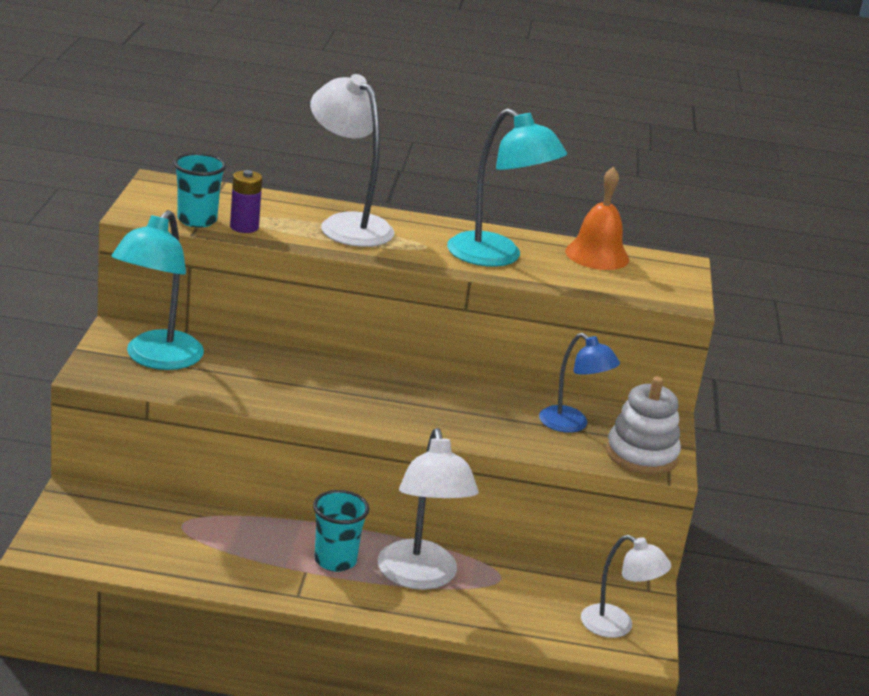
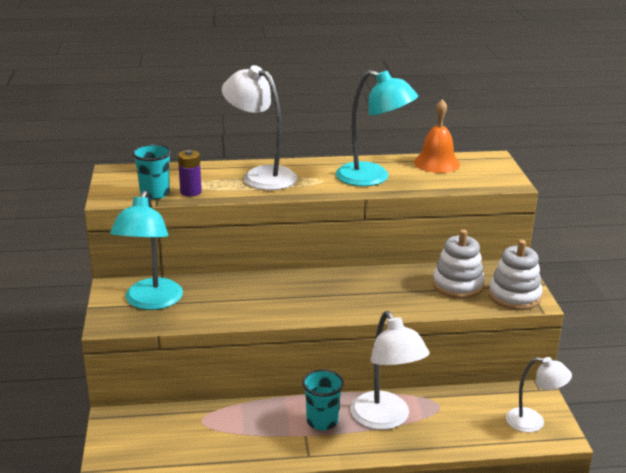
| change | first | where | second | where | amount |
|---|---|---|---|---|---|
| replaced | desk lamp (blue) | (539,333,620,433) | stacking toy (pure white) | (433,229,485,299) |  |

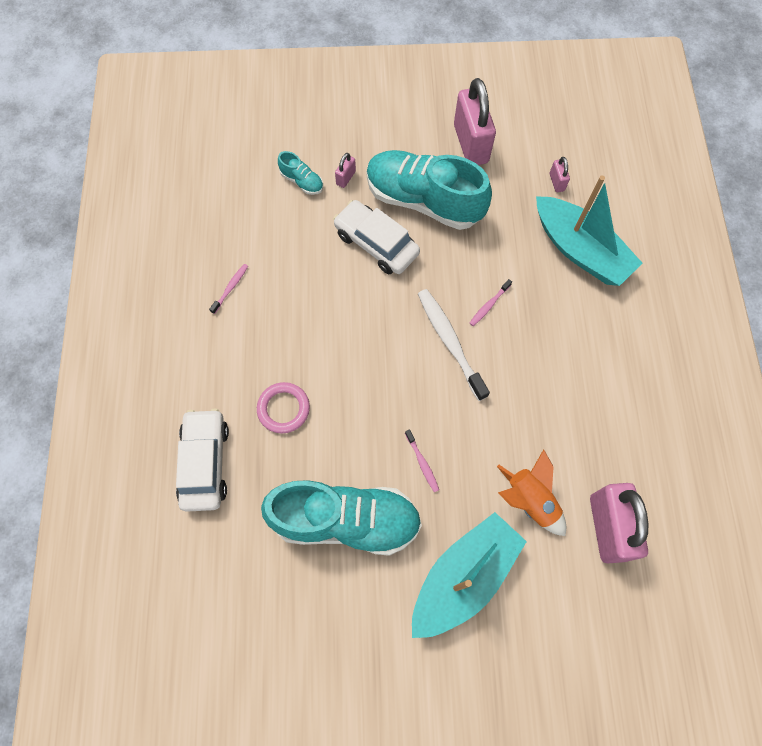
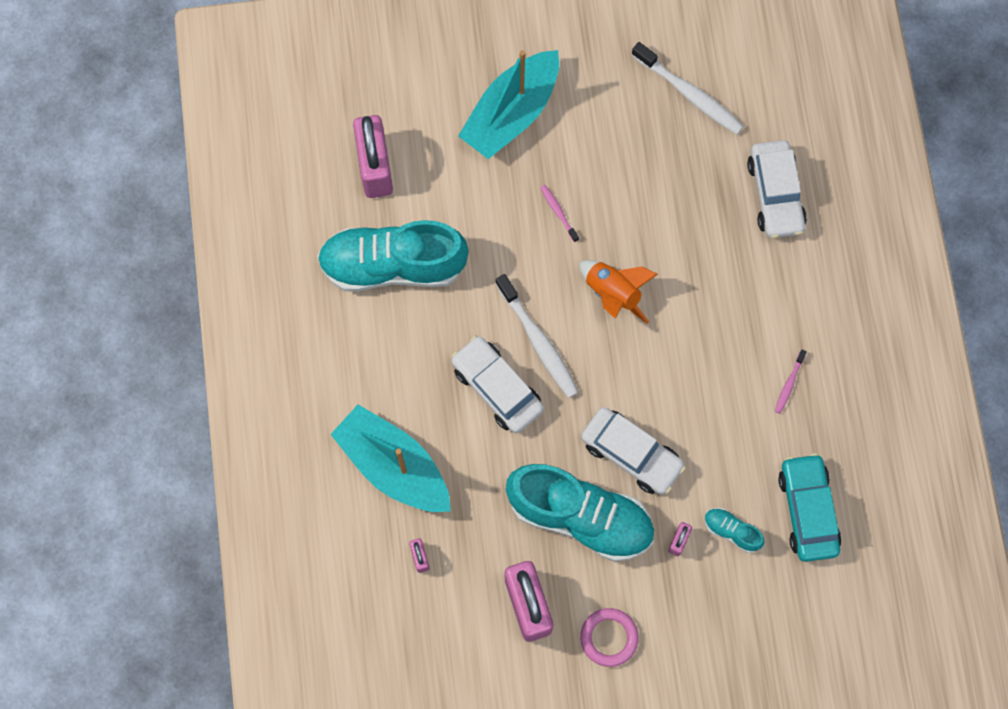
| change | first | where | second | where | amount |
|---|---|---|---|---|---|
| moved | shoe (teal) | (261,480,422,556) |  | (317,220,469,292) |  |
| replaced | tooth brush (rosy) | (470,279,512,326) | car (pure white) | (451,336,544,433) |  |
| moved | toy rocket (bright orange) | (497,449,566,536) |  | (579,260,658,324) |  |
| moved | ring (rosy) | (257,382,310,433) |  | (580,608,639,667) |  |
| added |  |  | tooth brush (pure white) | (632,42,744,135) |  |
| added |  |  | car (teal) | (778,453,841,562) |  |

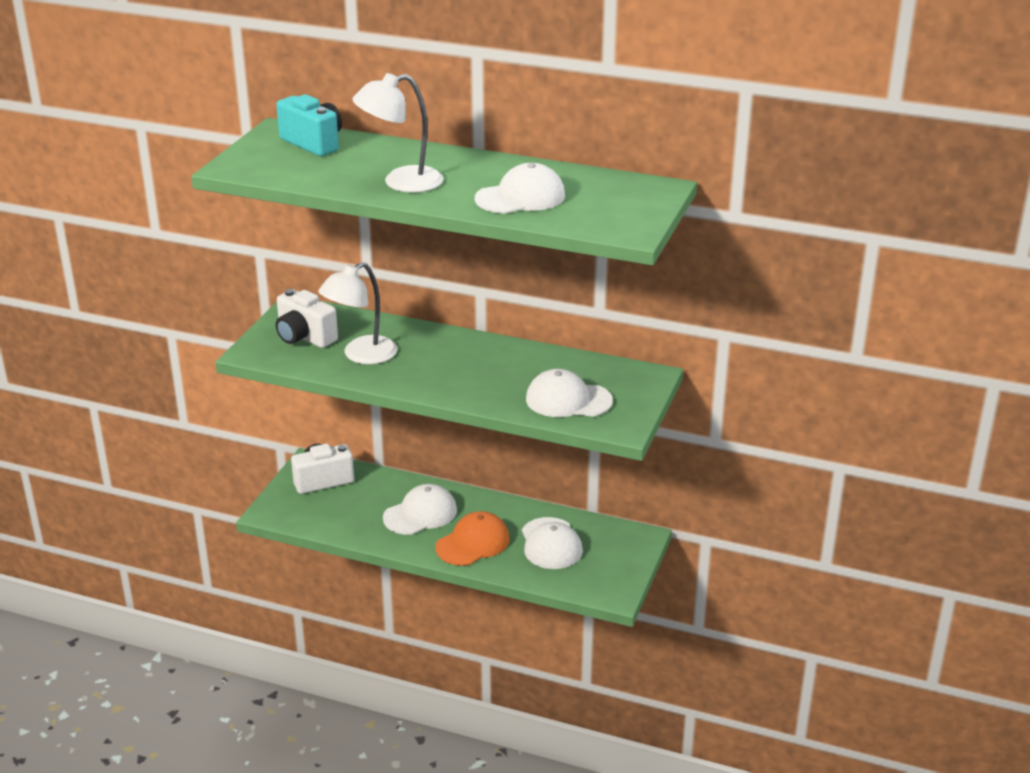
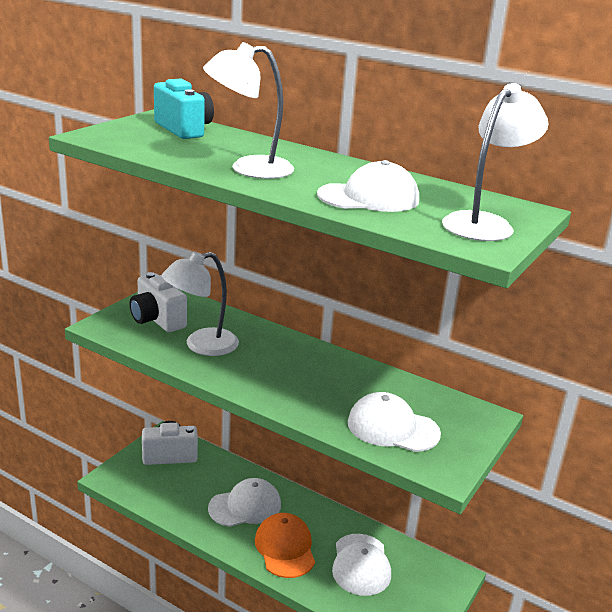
| change | first | where | second | where | amount |
|---|---|---|---|---|---|
| turned | peaked cap (bright orange) | (436,511,510,566) |  | (255,513,315,578) | 75 degrees counterclockwise |
| added |  |  | desk lamp (pure white) | (442,83,548,241) |  |

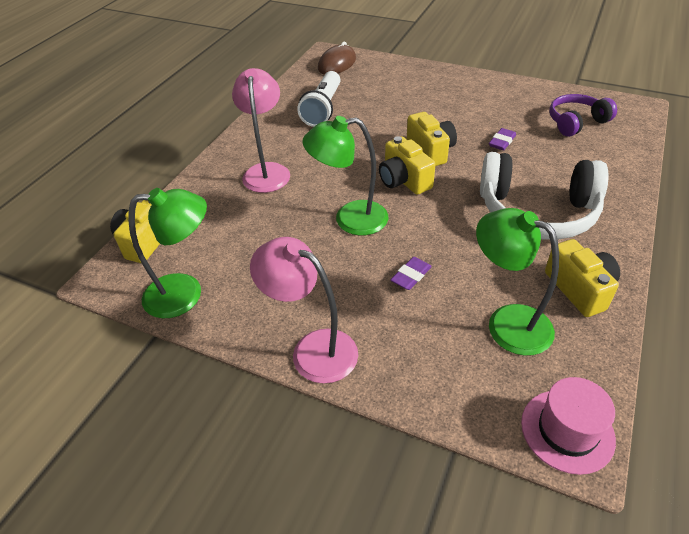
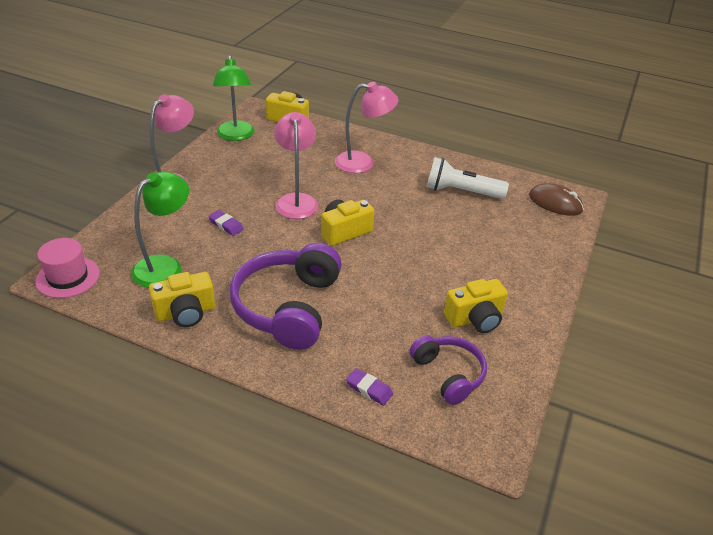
| change | first | where | second | where | amount |
|---|---|---|---|---|---|
| recoloured | over-ear headphones (pure white) | (480,152,609,240) | over-ear headphones (violet) | (230,243,342,350) |  |
| recoloured | desk lamp (green) | (302,116,388,235) | desk lamp (rosy) | (274,112,318,219) |  |
| moved | gum eraser (violet) | (489,128,516,150) |  | (346,368,393,406) |  |
| moved | compact camera (yellow) | (407,112,457,166) |  | (444,279,508,333) |  |

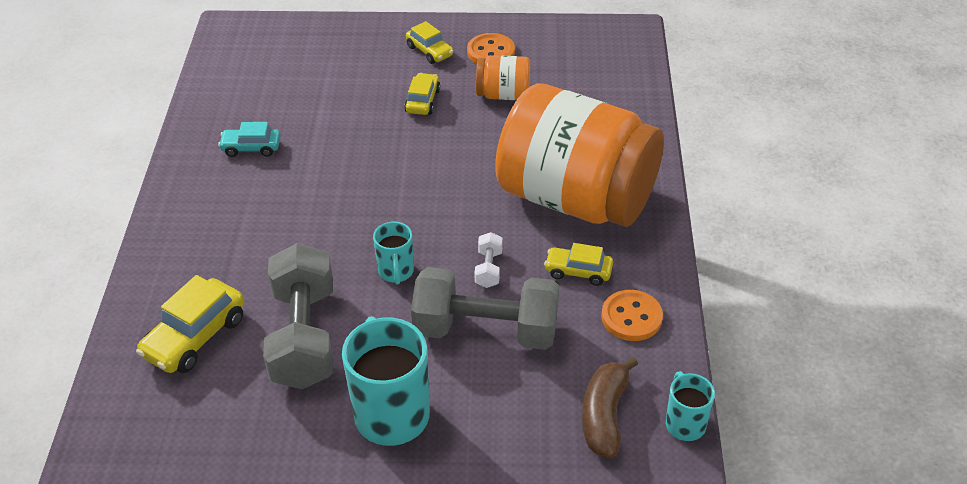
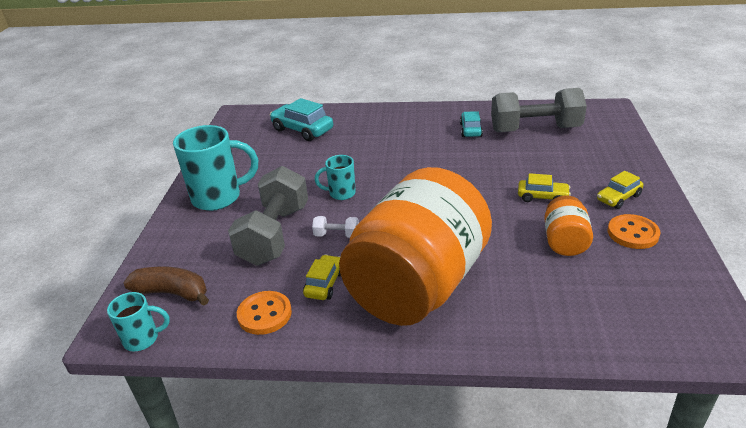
| change | first | where | second | where | amount |
|---|---|---|---|---|---|
| recoloured | car (yellow) | (136,275,244,373) | car (teal) | (270,98,333,141) |  |
| moved | hand weight (ash-grey) | (263,243,333,389) |  | (491,88,587,132) |  |

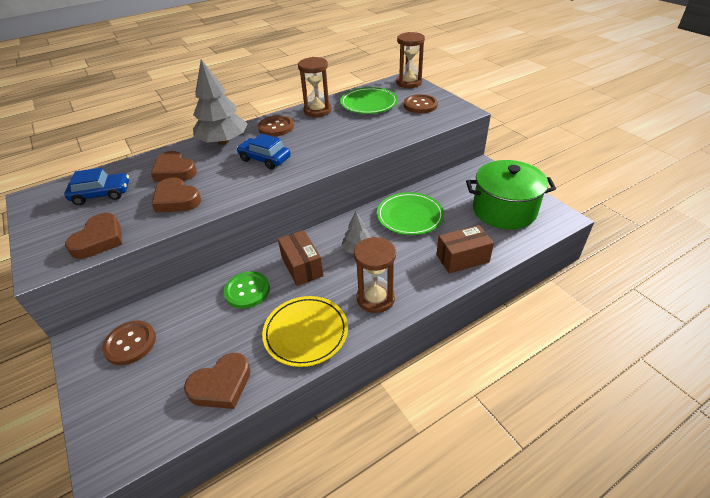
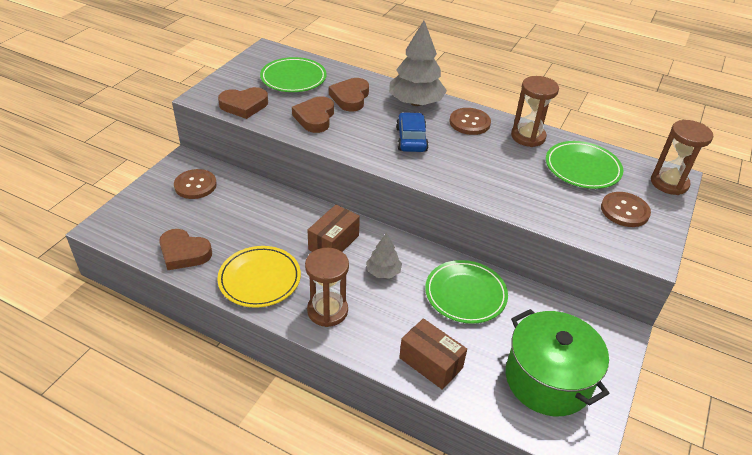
| change | first | where | second | where | amount |
|---|---|---|---|---|---|
| replaced | car (blue) | (64,168,129,205) | plate (green) | (260,57,327,92) |  |
| removed | sewing button (green) | (224,271,270,309) |  |  |  |

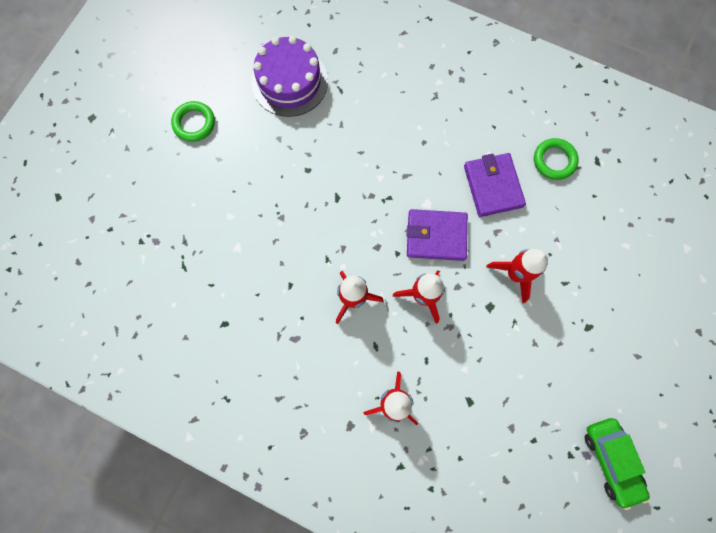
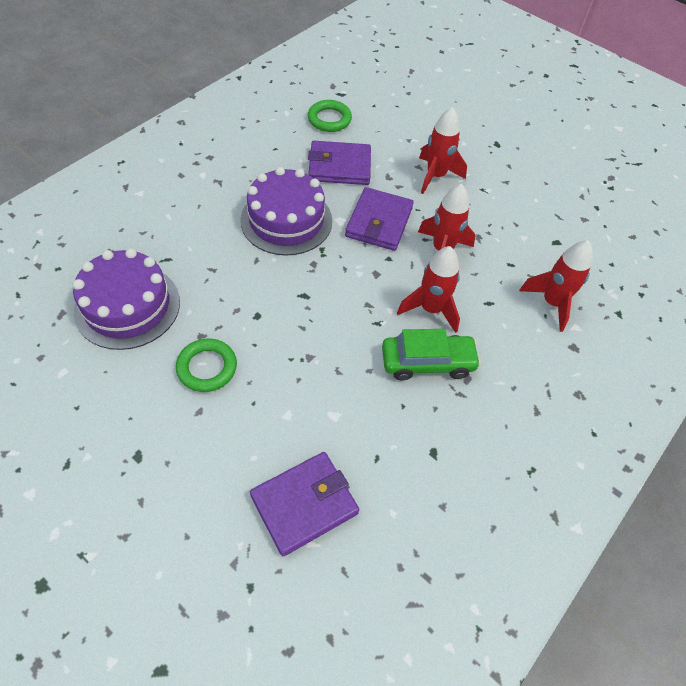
| change | first | where | second | where | amount |
|---|---|---|---|---|---|
| moved | ring (green) | (171,101,215,142) |  | (176,339,237,392) |  |
| added |  |  | layer cake (violet) | (240,167,332,256) |  |
| added |  |  | billfold (violet) | (250,452,359,556) |  |
| moved | car (green) | (584,418,650,510) |  | (382,329,481,381) |  |

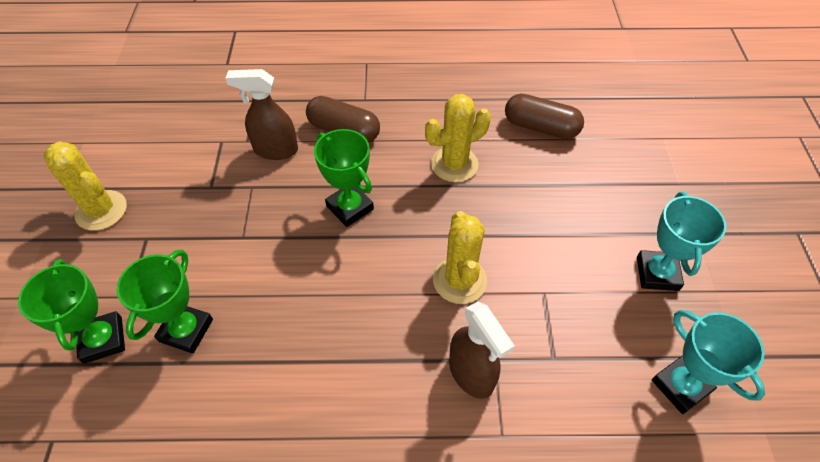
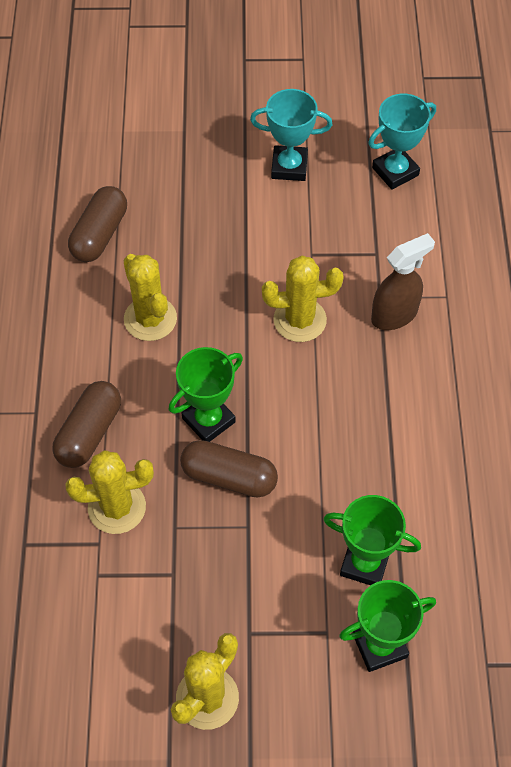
| change | first | where | second | where | amount |
|---|---|---|---|---|---|
| replaced | spray bottle (brown) | (225,69,298,160) | prickly plant (yellow) | (65,450,154,534) |  |
| added |  |  | capsule (brown) | (180,440,278,498) |  |

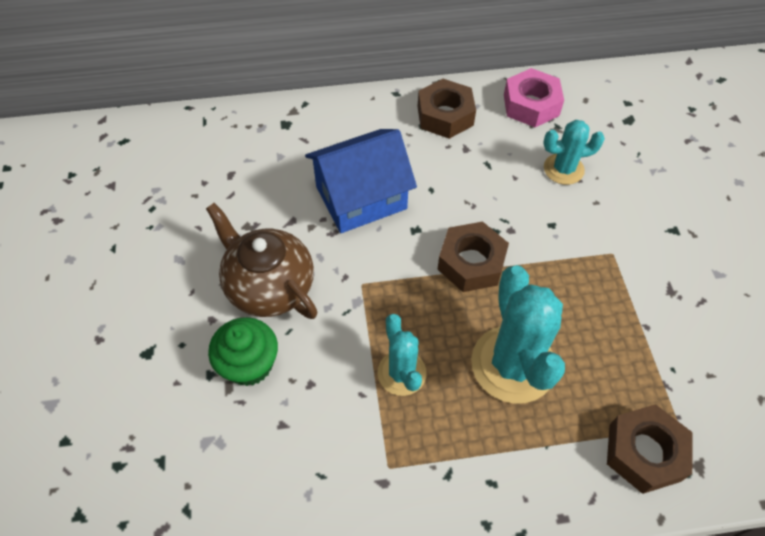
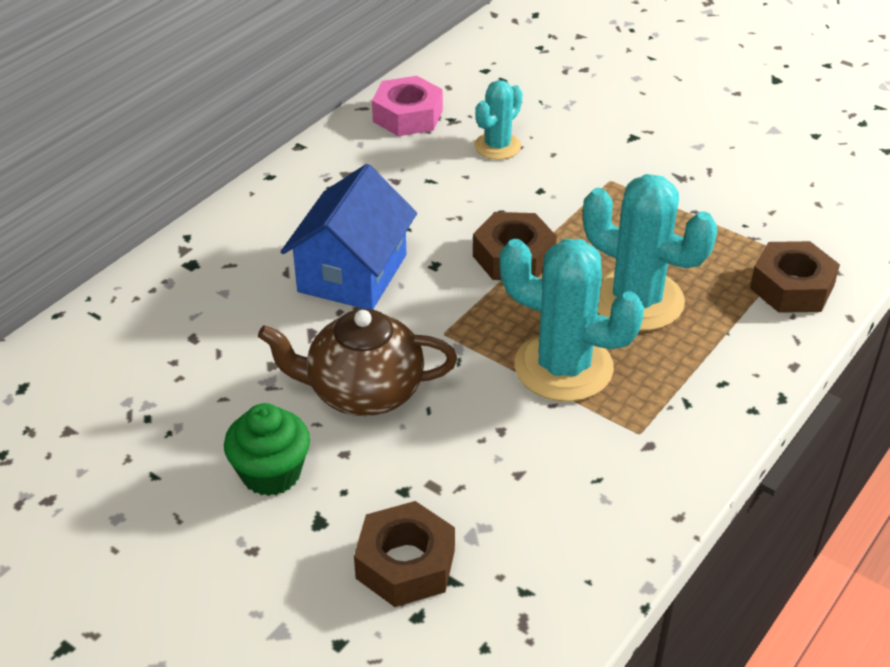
| change | first | where | second | where | amount |
|---|---|---|---|---|---|
| moved | fairy cake (green) | (208,317,278,386) |  | (224,403,310,496) |  |
| moved | nut (brown) | (418,79,476,139) |  | (354,501,455,607) |  |
| resized | prickly plant (teal) | (377,314,427,396) |  | (499,239,644,402) | x1.74 |

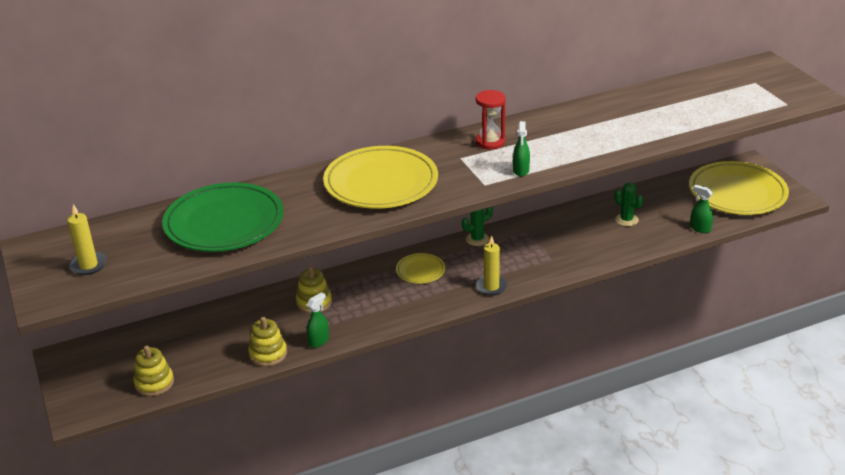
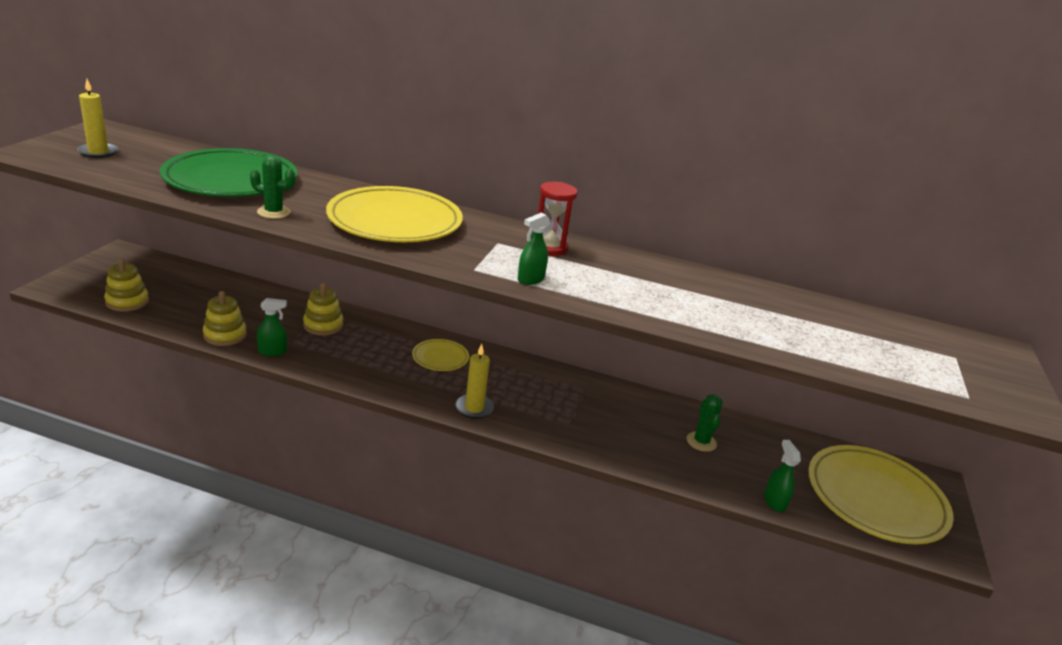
| change | first | where | second | where | amount |
|---|---|---|---|---|---|
| moved | prickly plant (green) | (462,207,493,246) |  | (250,155,295,219) |  |

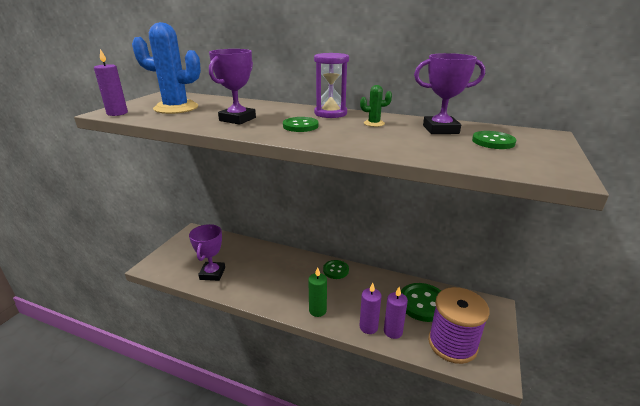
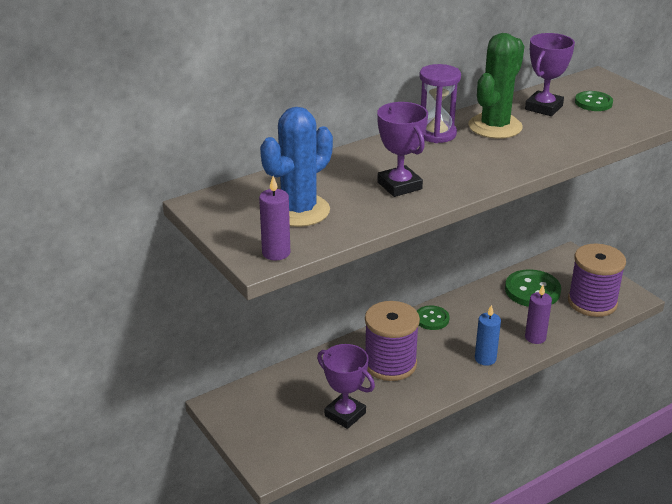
| change | first | where | second | where | amount |
|---|---|---|---|---|---|
| added |  |  | spool (violet) | (365,301,420,381) |  |
| resized | prickly plant (green) | (360,85,392,127) |  | (468,33,524,139) | x2.33 |
| recoloured | wax candle (green) | (308,267,327,317) | wax candle (blue) | (475,305,501,366) |  |
| removed | sewing button (green) | (283,117,319,132) |  |  |  |
| removed | wax candle (violet) | (384,287,408,339) |  |  |  |

